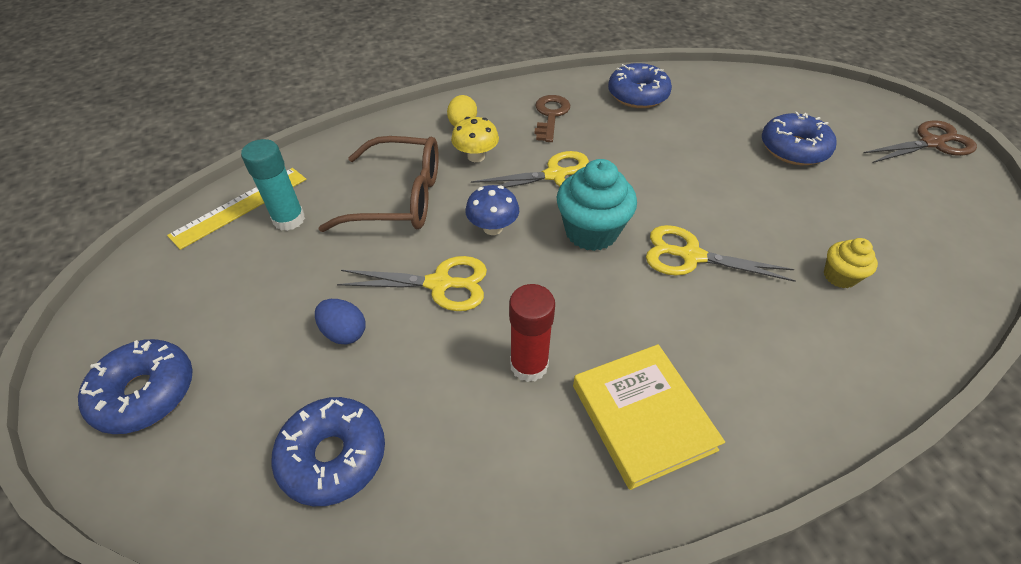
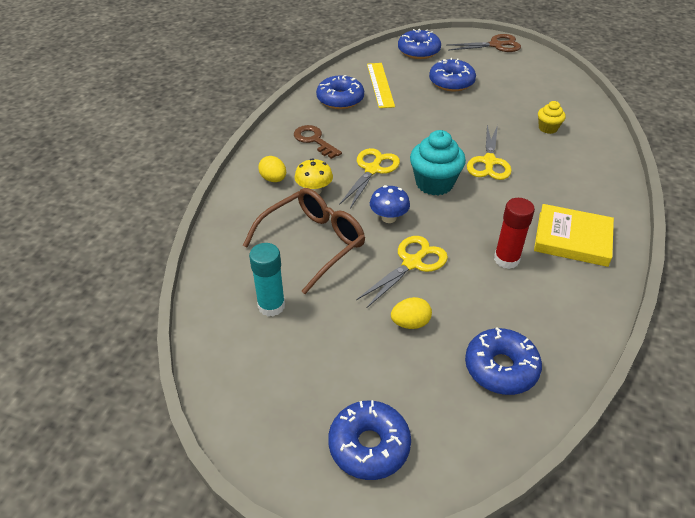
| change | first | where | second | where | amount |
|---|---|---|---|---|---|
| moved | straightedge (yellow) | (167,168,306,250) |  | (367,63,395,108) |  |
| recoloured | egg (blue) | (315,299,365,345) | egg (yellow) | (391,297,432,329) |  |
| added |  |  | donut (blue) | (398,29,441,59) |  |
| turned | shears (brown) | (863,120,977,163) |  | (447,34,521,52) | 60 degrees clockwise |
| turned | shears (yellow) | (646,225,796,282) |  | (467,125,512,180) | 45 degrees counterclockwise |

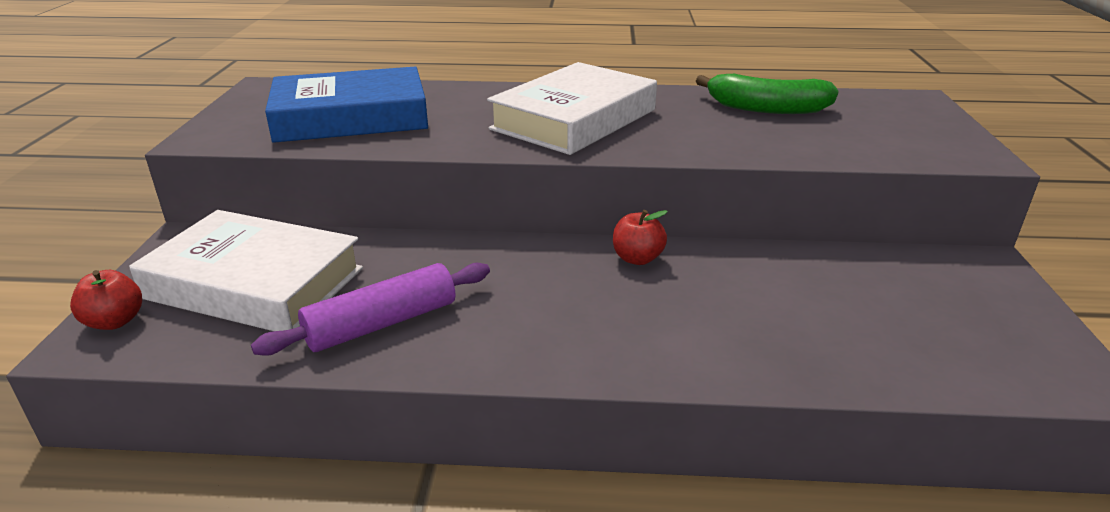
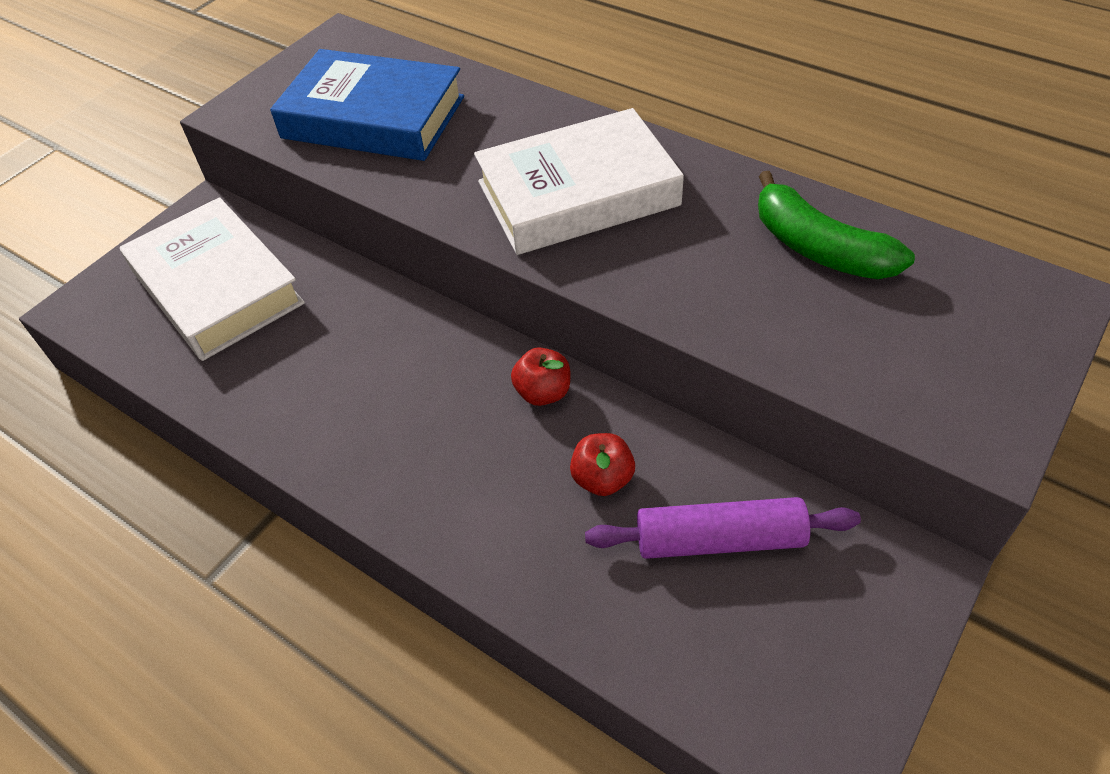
| change | first | where | second | where | amount |
|---|---|---|---|---|---|
| moved | apple (red) | (70,270,142,330) |  | (570,433,635,496) |  |
| moved | rolling pin (violet) | (251,263,490,356) |  | (585,497,861,559) |  |

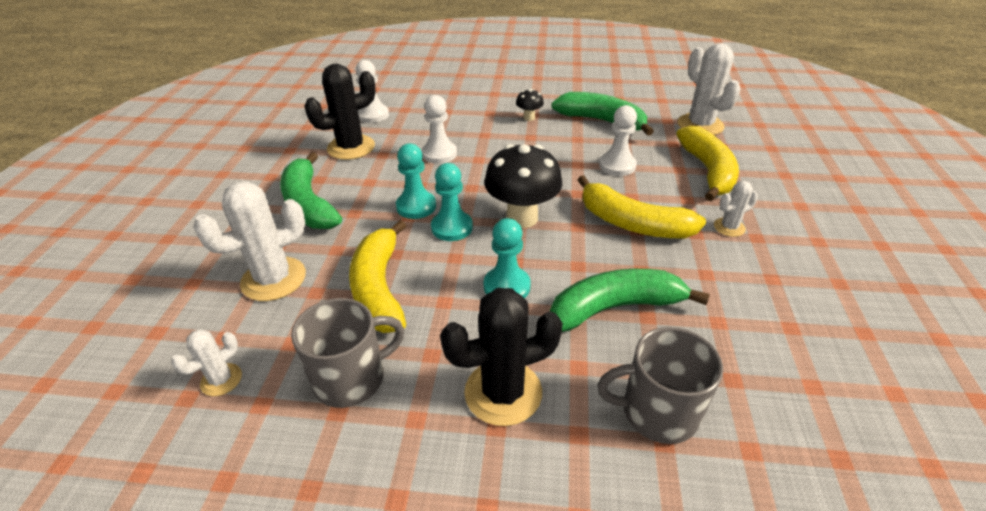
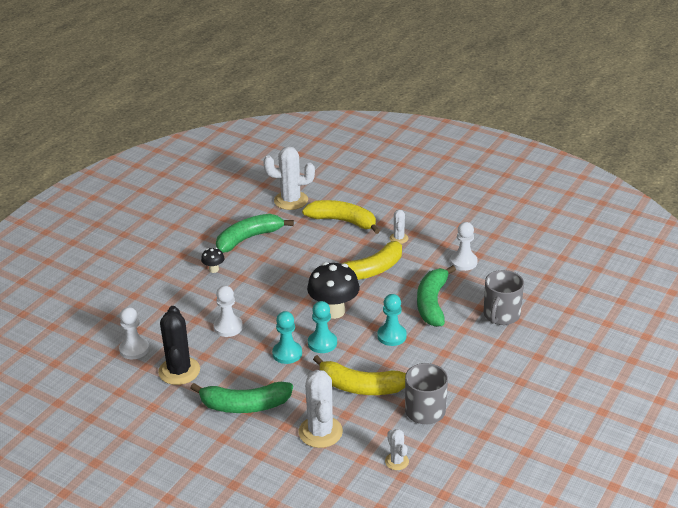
| change | first | where | second | where | amount |
|---|---|---|---|---|---|
| moved | chess pawn (pure white) | (599,105,637,176) |  | (450,222,478,271) |  |
| removed | prickly plant (black) | (440,288,563,426) |  |  |  |

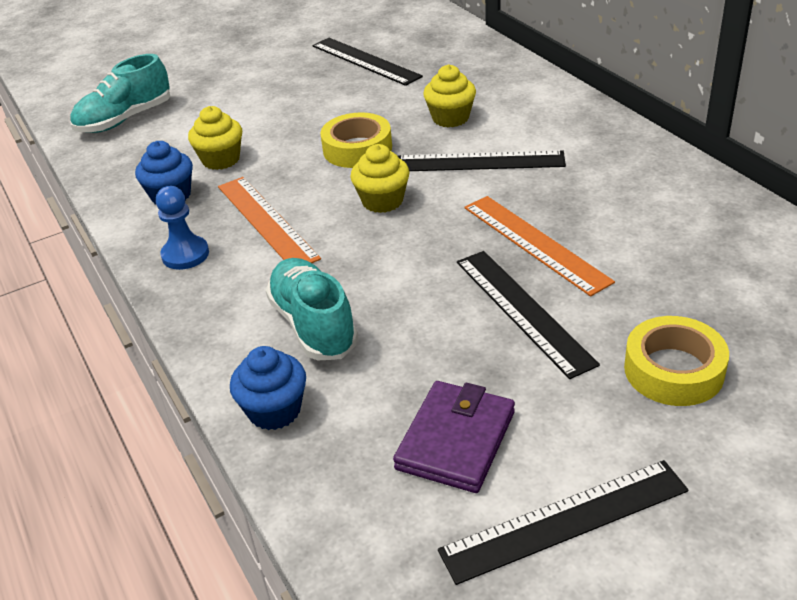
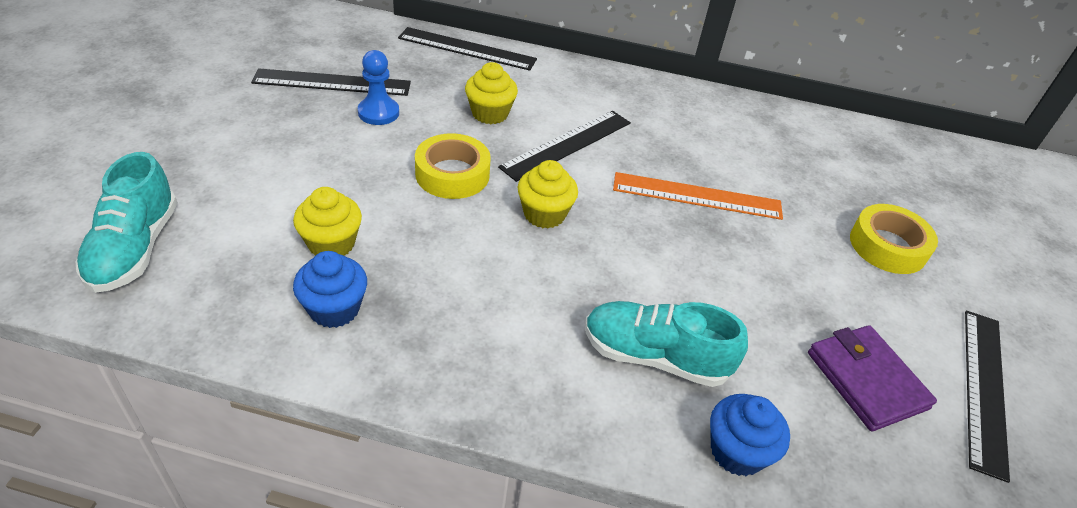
| change | first | where | second | where | amount |
|---|---|---|---|---|---|
| moved | chess pawn (blue) | (156,186,209,270) |  | (358,50,399,125) |  |
| moved | straightedge (black) | (457,251,600,379) |  | (398,27,537,71) |  |
| removed | straightedge (bright orange) | (218,177,321,263) |  |  |  |

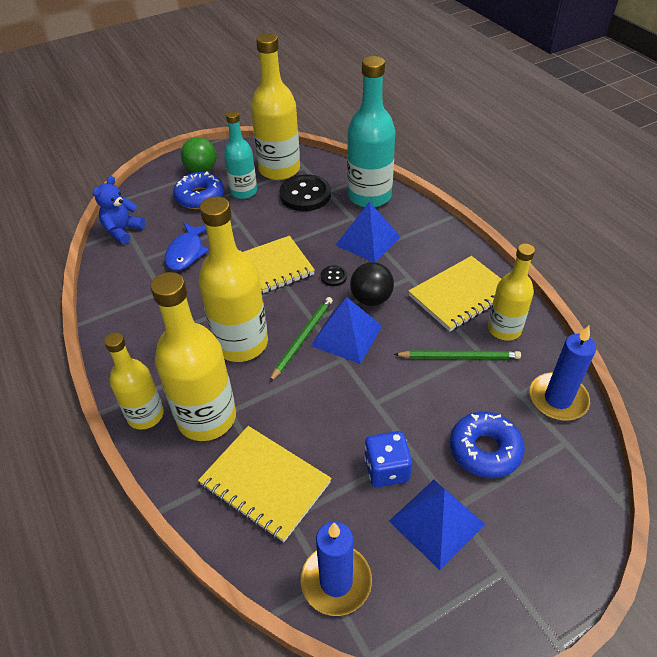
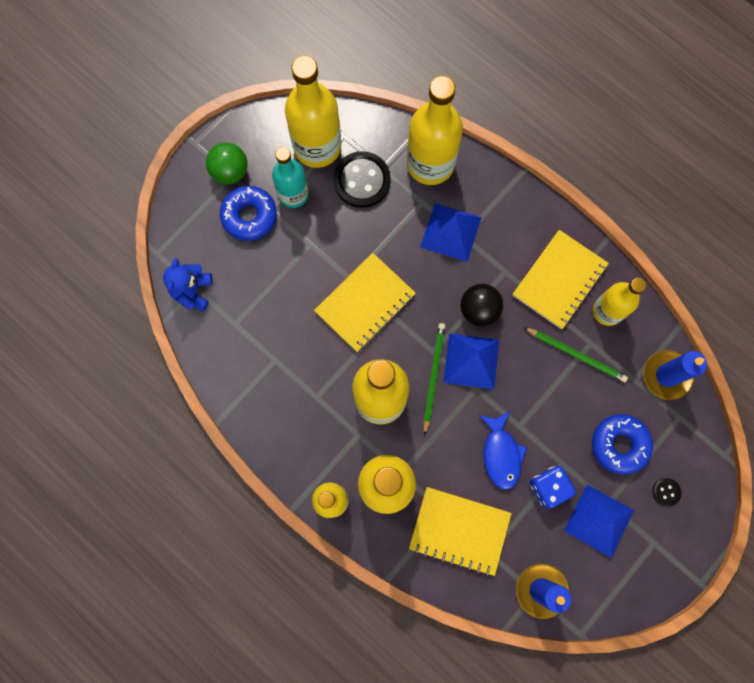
| change | first | where | second | where | amount |
|---|---|---|---|---|---|
| recoloured | bottle (teal) | (347,56,395,207) | bottle (yellow) | (407,76,463,185) |  |
| moved | fish (blue) | (164,223,209,271) |  | (479,411,527,490) |  |
| turned | pencil (green) | (394,350,521,359) |  | (524,327,628,382) | 45 degrees clockwise |
| moved | sewing button (black) | (321,265,347,286) |  | (652,478,682,506) |  |

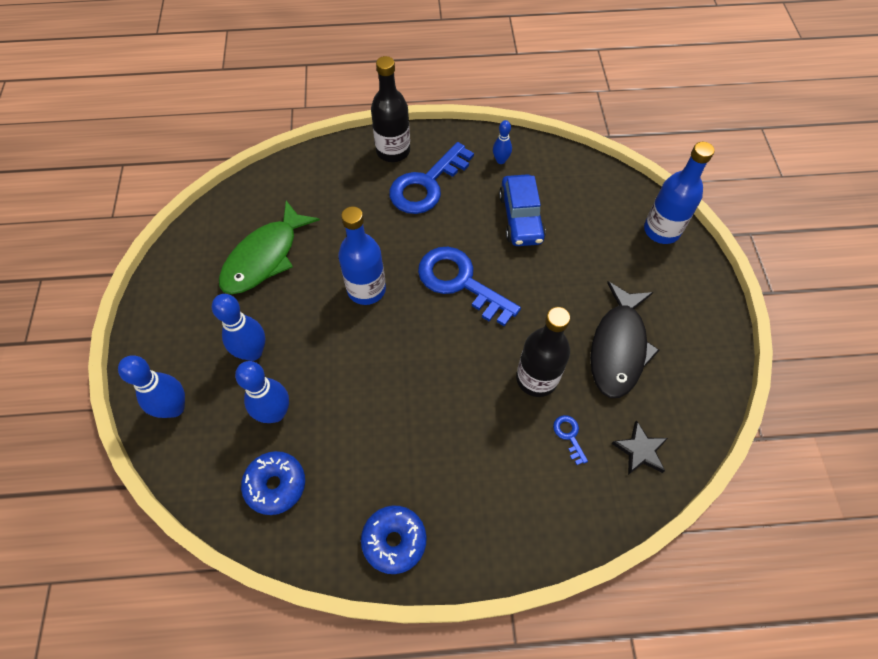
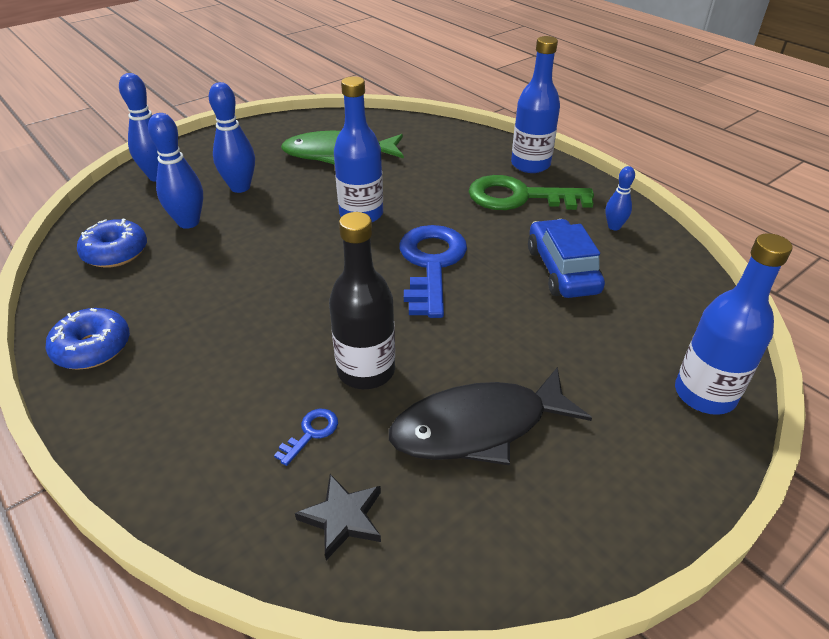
| change | first | where | second | where | amount |
|---|---|---|---|---|---|
| recoloured | door key (blue) | (389,142,474,214) | door key (green) | (468,175,594,210) |  |
| recoloured | bottle (black) | (371,56,410,162) | bottle (blue) | (511,36,560,173) |  |
| turned | car (blue) | (499,174,546,246) |  | (528,219,605,298) | 120 degrees clockwise |

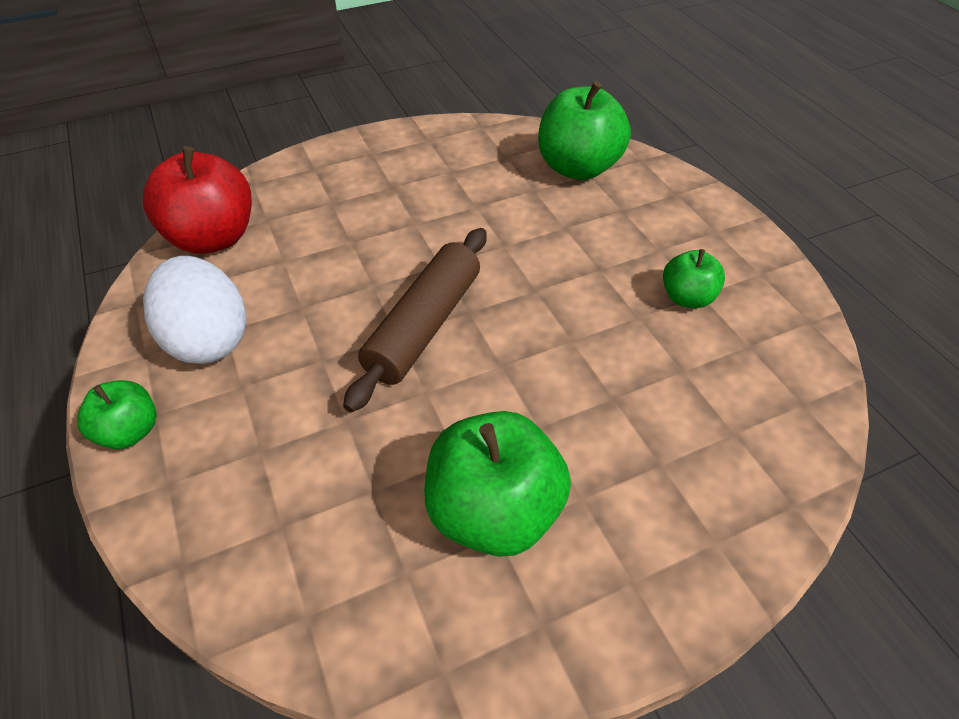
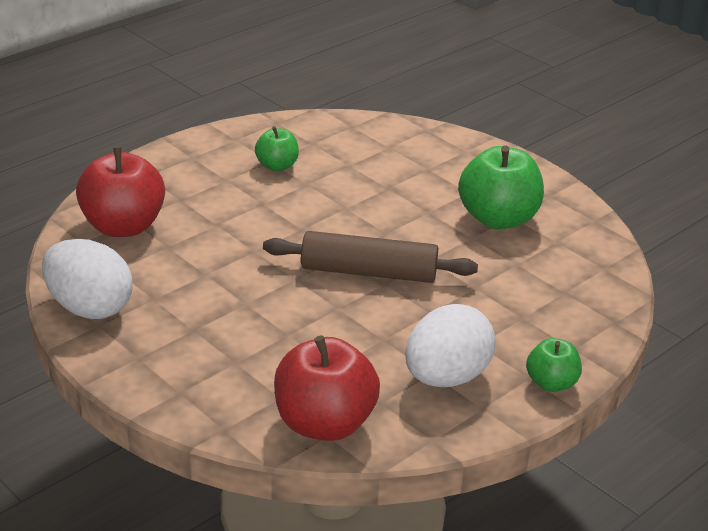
| change | first | where | second | where | amount |
|---|---|---|---|---|---|
| added |  |  | egg (pure white) | (42,239,133,319) |  |
| recoloured | apple (green) | (538,81,631,180) | apple (red) | (76,147,165,237) |  |

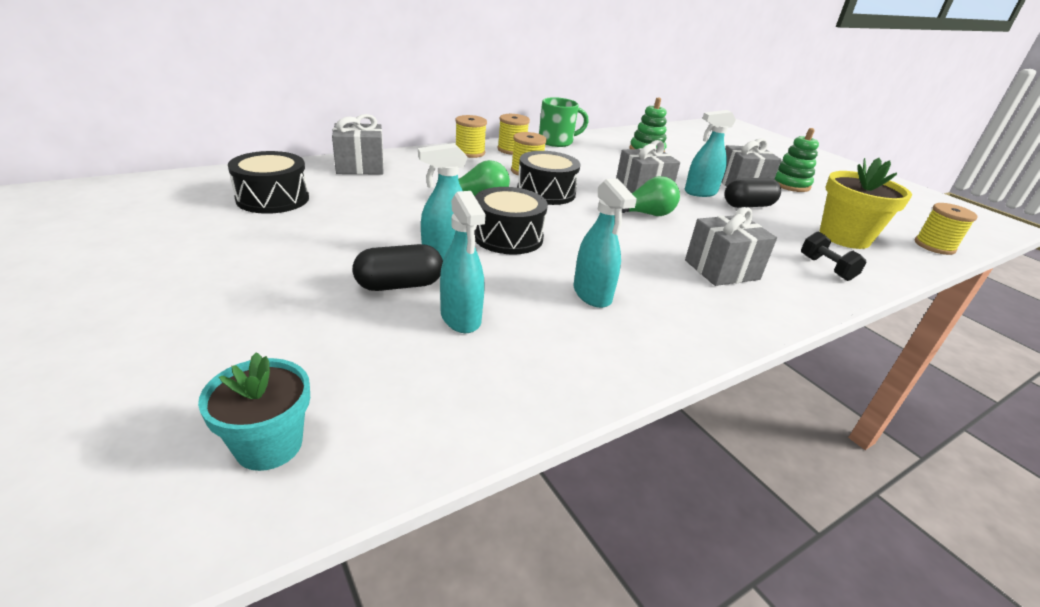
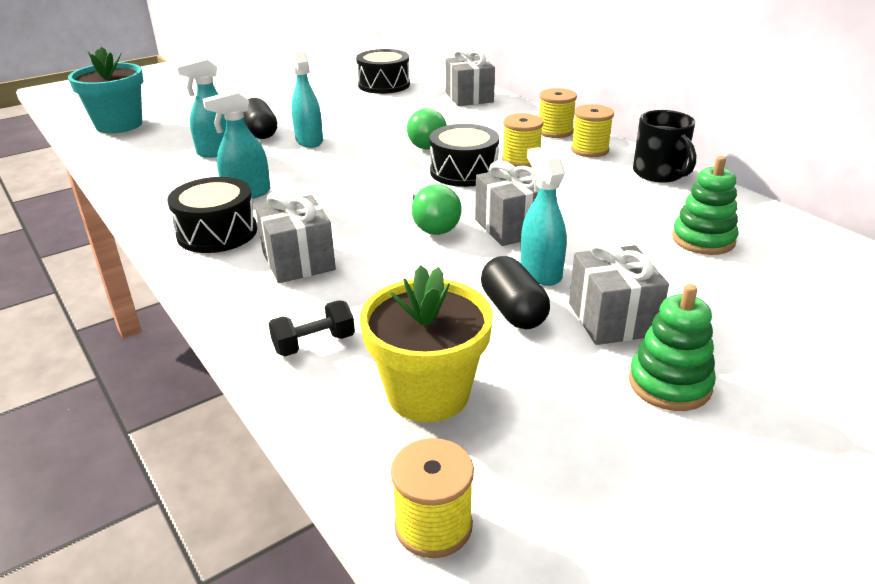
| change | first | where | second | where | amount |
|---|---|---|---|---|---|
| resized | plant pot (teal) | (198,352,310,471) |  | (68,47,143,133) | x1.53 |
| moved | toy drum (black) | (475,187,548,255) |  | (167,177,257,253) |  |
| recoloured | mug (green) | (539,97,589,147) | mug (black) | (633,110,696,183) |  |

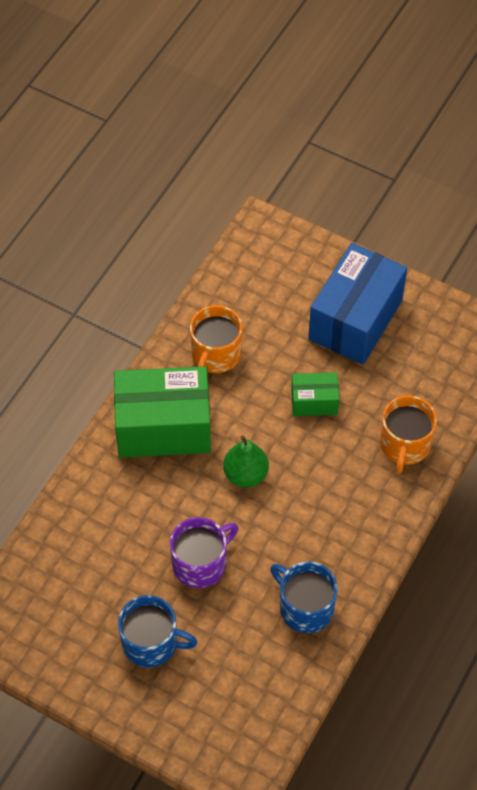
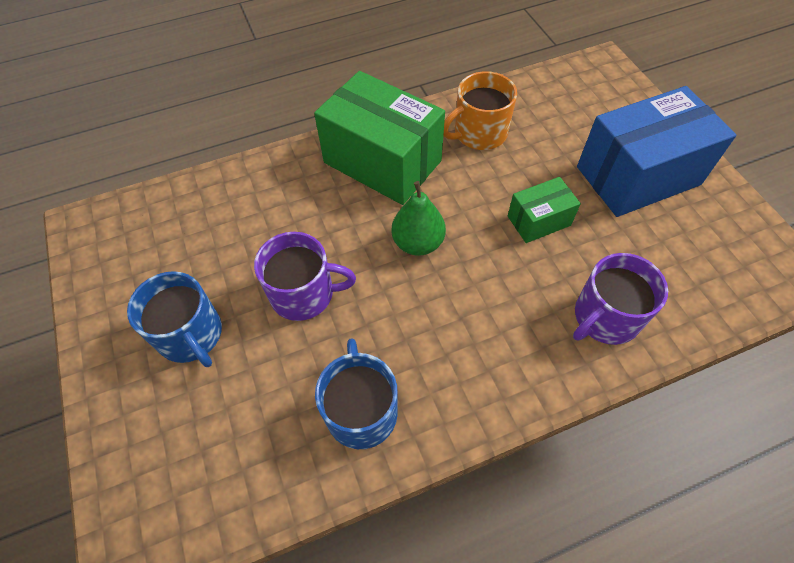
| change | first | where | second | where | amount |
|---|---|---|---|---|---|
| turned | parcel (green) | (291,372,339,416) |  | (508,177,581,243) | 60 degrees counterclockwise |
| recoloured | mug (bright orange) | (380,395,437,474) | mug (violet) | (573,253,668,345) |  |

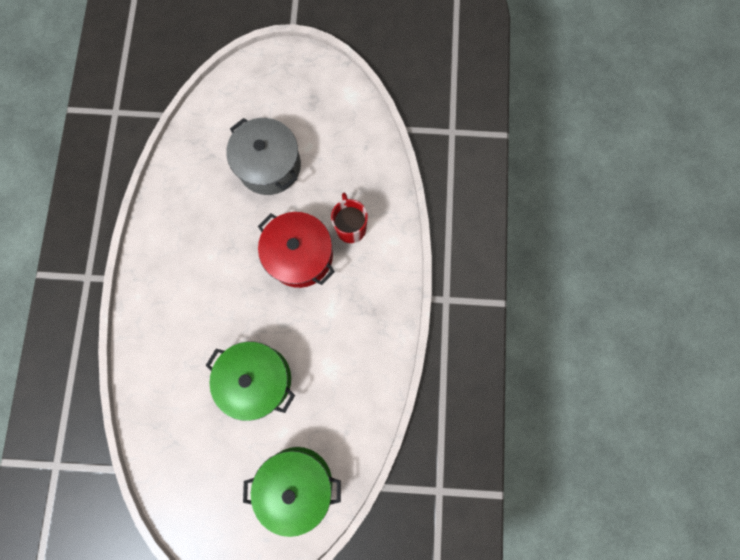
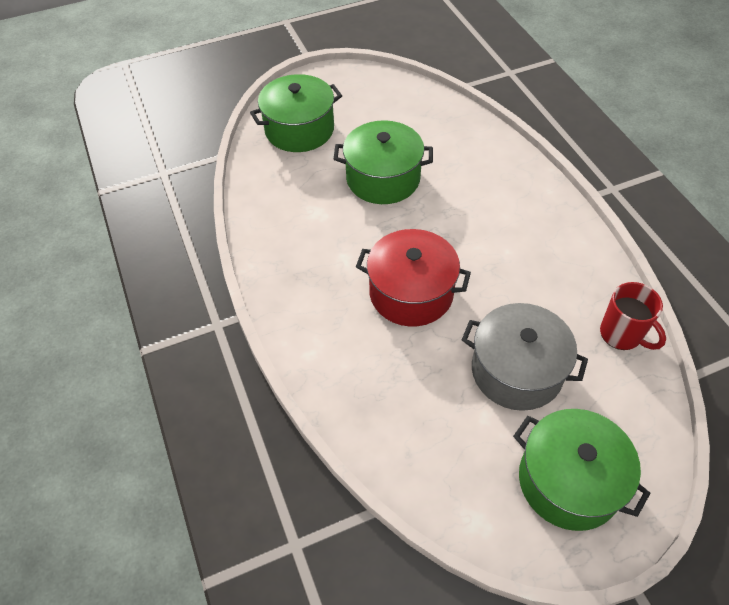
| change | first | where | second | where | amount |
|---|---|---|---|---|---|
| added |  |  | stockpot (green) | (513,409,651,531) |  |
| moved | mug (red) | (331,193,368,243) |  | (600,282,666,350) |  |

